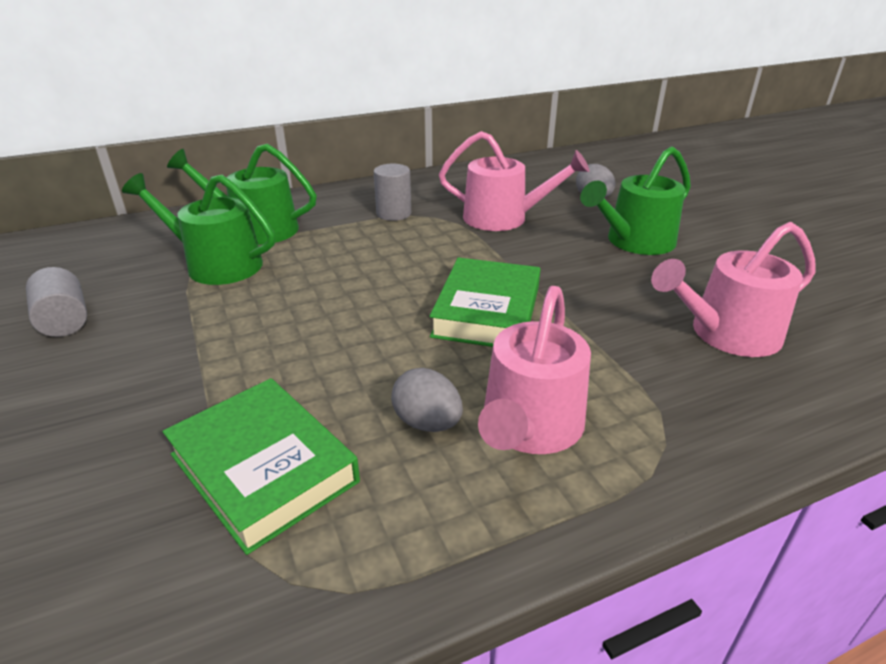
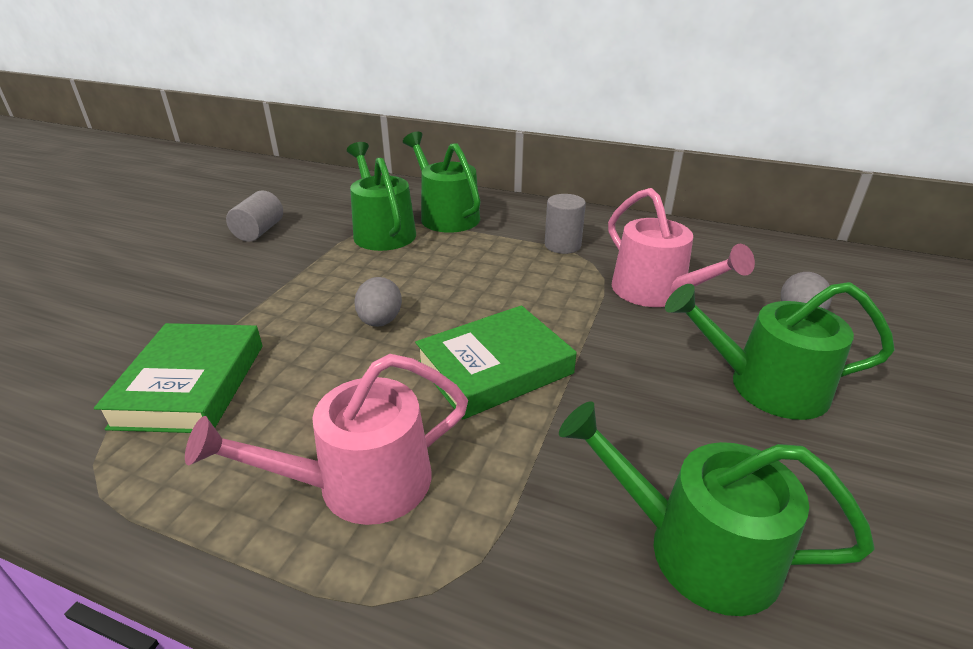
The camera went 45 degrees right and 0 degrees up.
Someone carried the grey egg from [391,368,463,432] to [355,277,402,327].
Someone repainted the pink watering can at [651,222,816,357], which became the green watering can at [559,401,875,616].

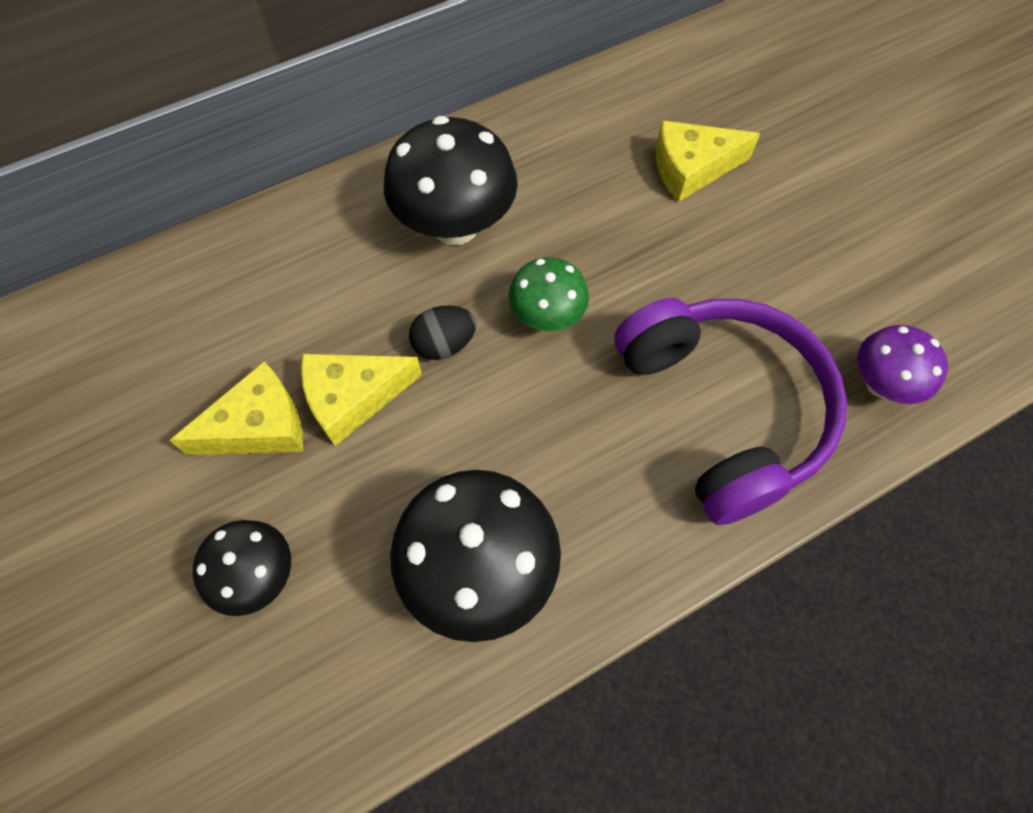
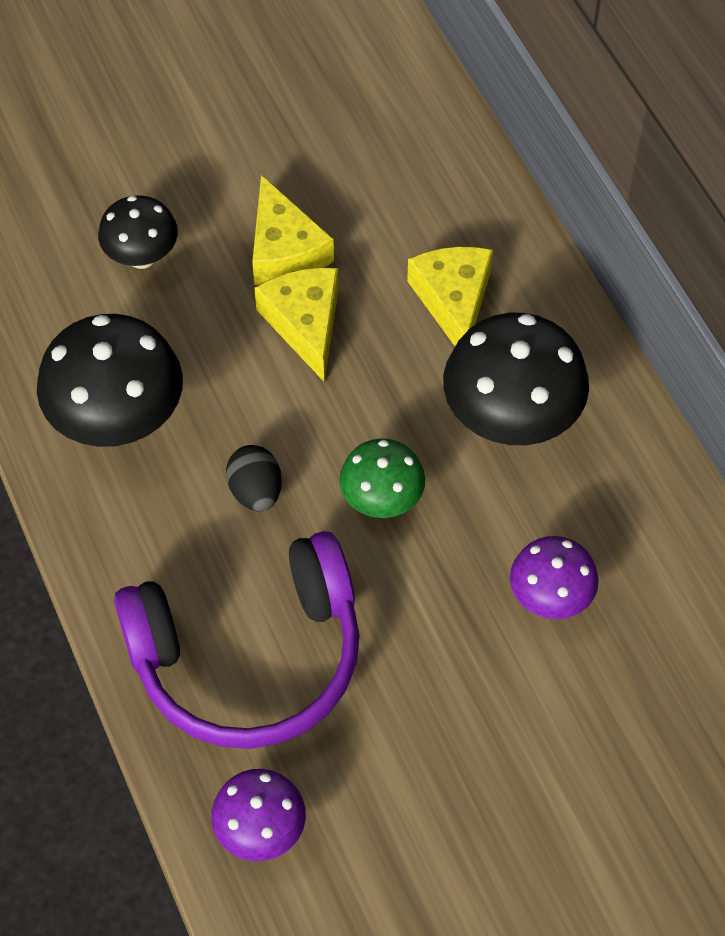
The camera went 95 degrees right and 5 degrees down.
Someone carried the black egg from [409,306,476,360] to [226,445,282,512].
Someone carried the yellow cheese from [656,121,760,202] to [407,247,493,346].
Someone put down the purple mushroom at [510,536,599,619].

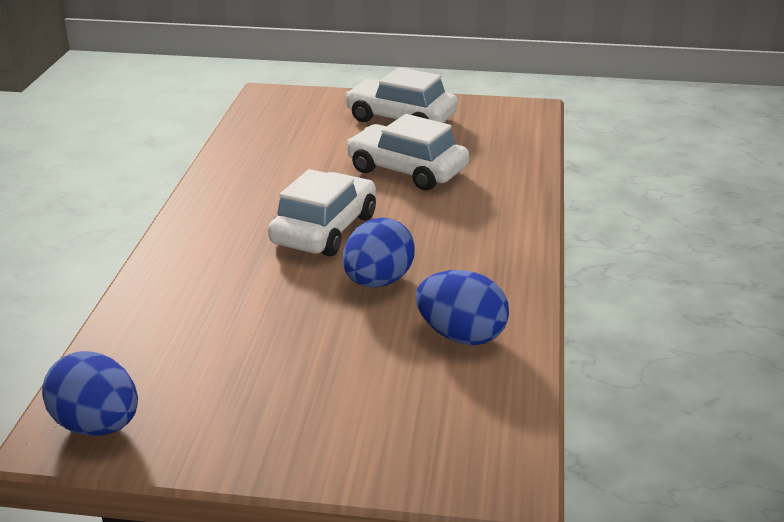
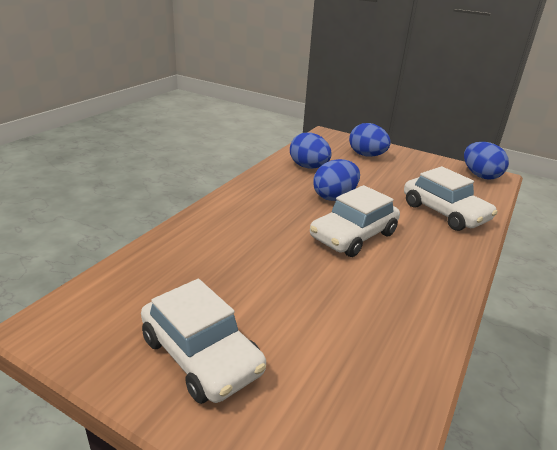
The camera went 160 degrees left and 0 degrees up.
Someone carried the white car from [346,114,469,190] to [404,166,498,231].
Someone put down the blue egg at [349,123,391,157].

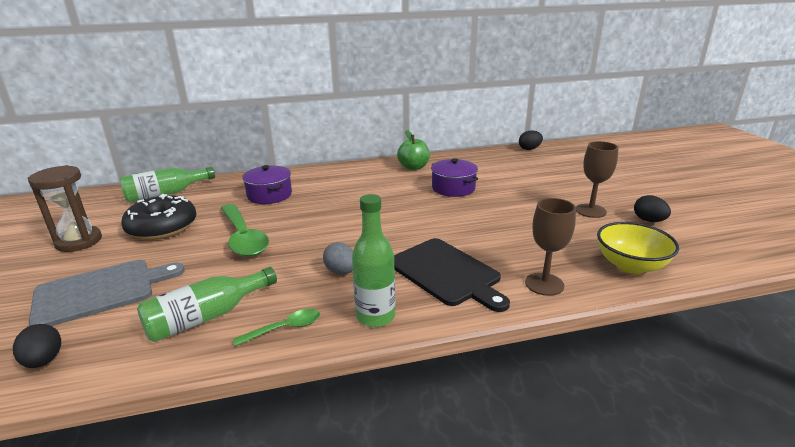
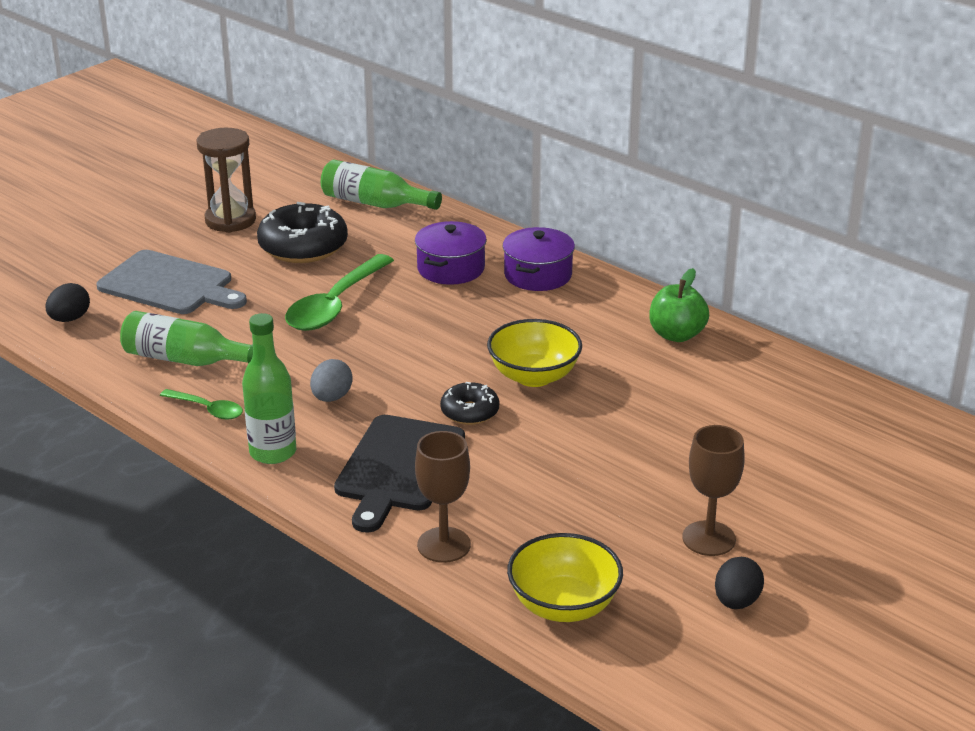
The camera went 55 degrees right and 5 degrees up.
Someone carried the purple pot from [431,158,478,197] to [503,227,575,291].
Someone took away the black egg at [519,130,543,150].
Someone put down the black donut at [440,382,499,425].
Someone put down the yellow bowl at [487,319,582,387].

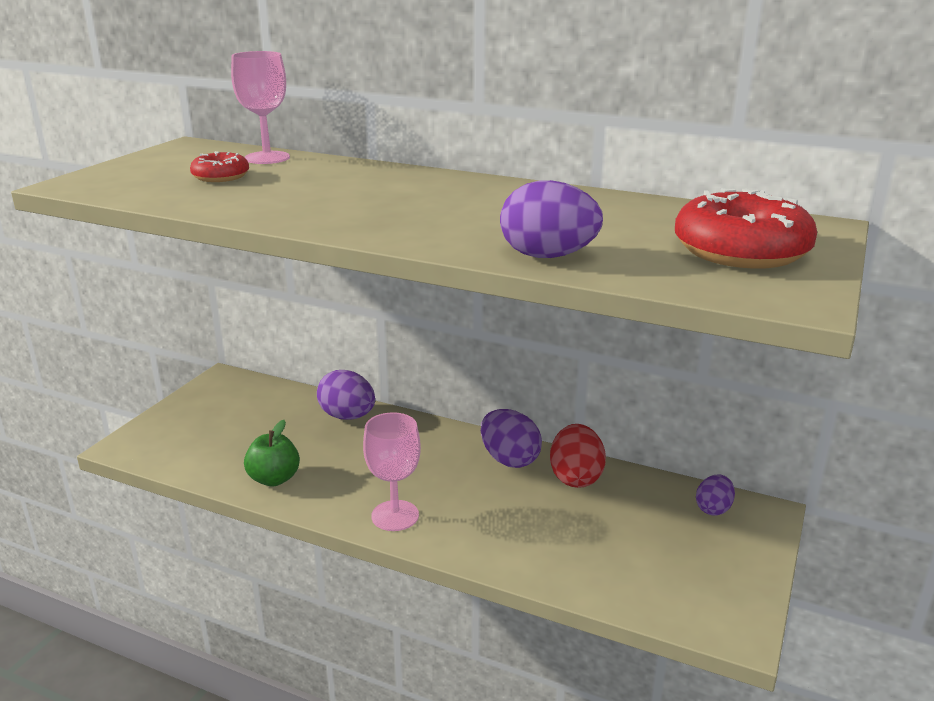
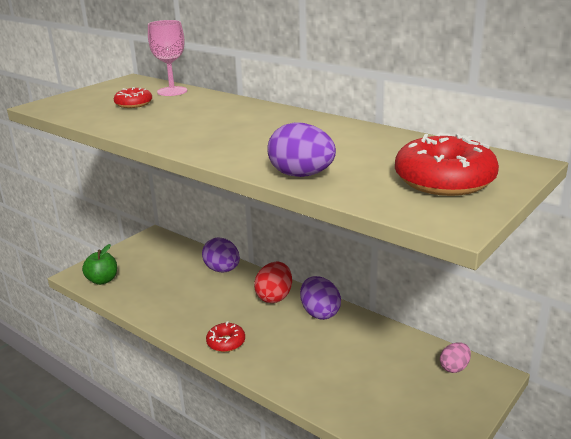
The camera went 15 degrees right and 0 degrees up.
Someone carried the green apple from [244,420,300,486] to [82,244,117,285].
Someone swapped the pink goblet at [363,412,421,531] for the red donut at [206,321,245,352].
Someone carried the red egg from [550,424,606,488] to [254,262,292,303].
Someone repainted the purple egg at [696,474,735,516], which became the pink egg at [440,342,471,373].

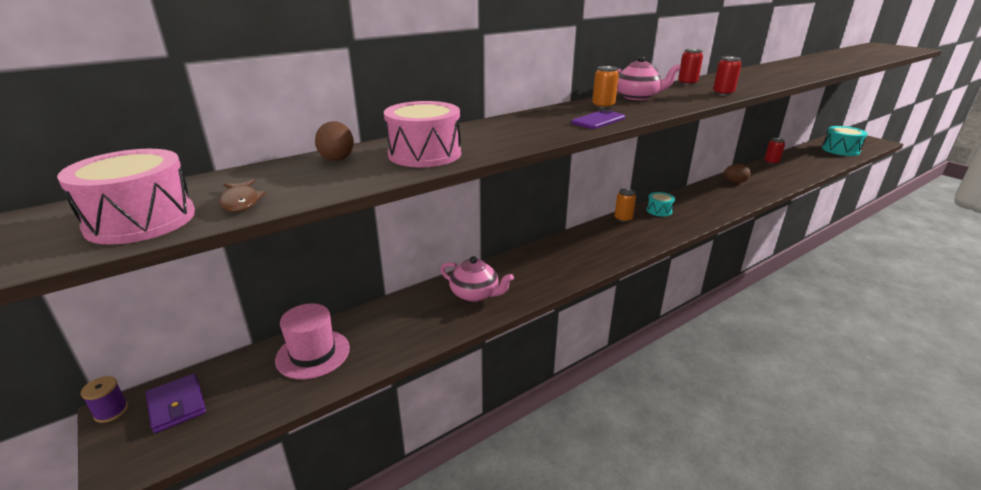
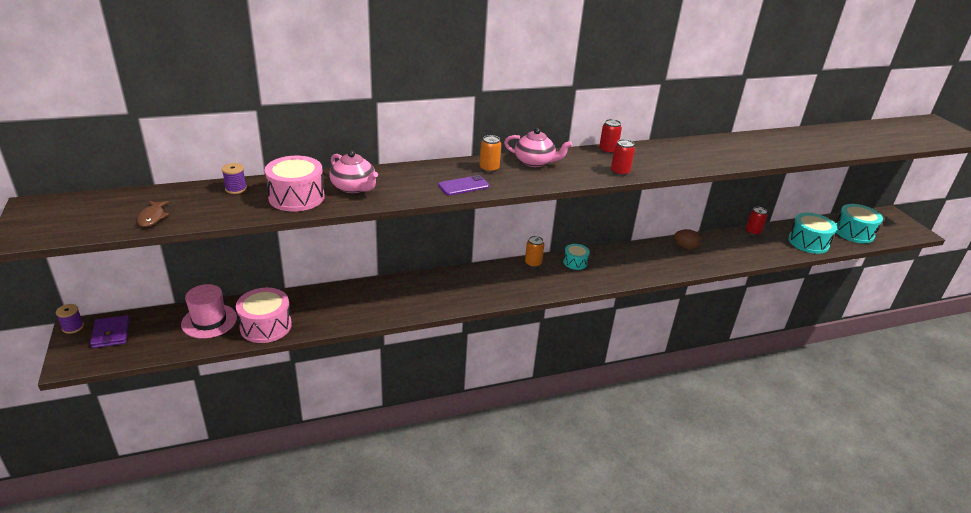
The camera went 15 degrees right and 5 degrees up.
Someone carried the pink drum from [57,149,195,245] to [236,288,292,343].
Someone swapped the brown egg at [315,121,354,161] for the purple spool at [222,163,247,194].
Someone carried the pink teapot from [440,256,514,302] to [329,151,378,193].
Someone put down the turquoise drum at [788,213,837,254].

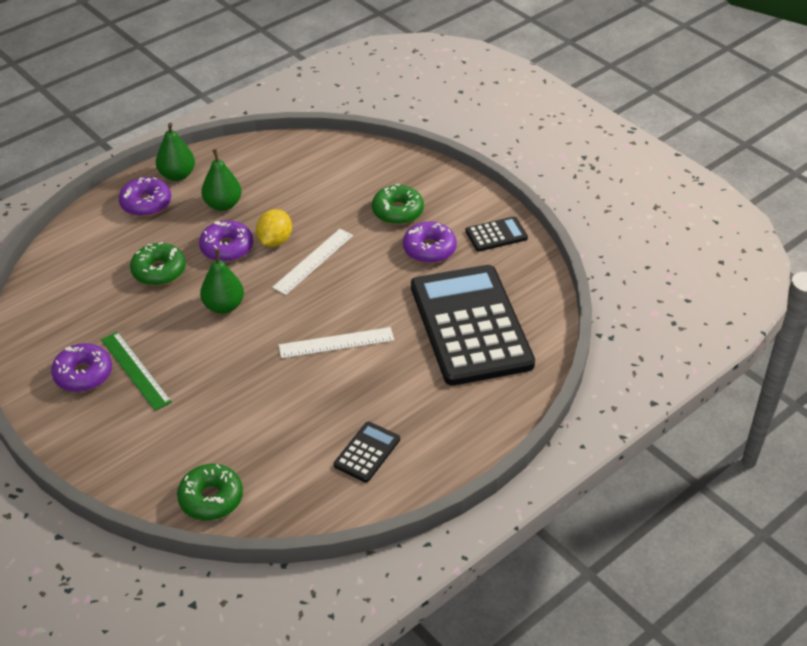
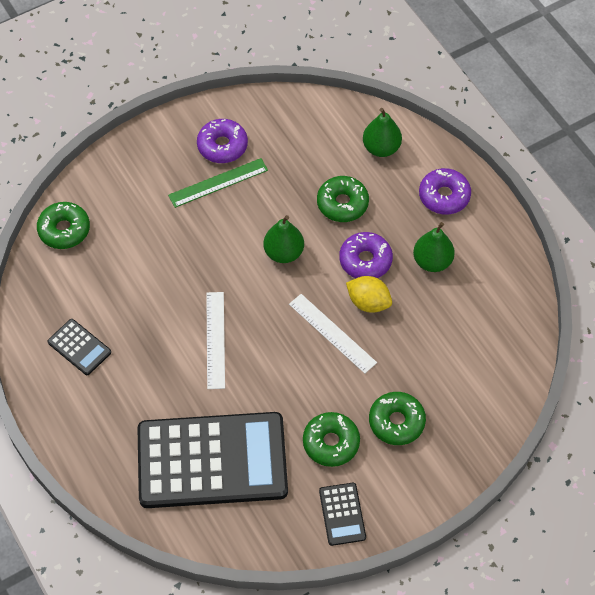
The camera went 100 degrees right and 15 degrees up.
Someone carried the green pear from [156,123,195,181] to [363,108,402,157].
Someone repainted the purple donut at [403,222,457,263], which became the green donut at [303,412,360,467].

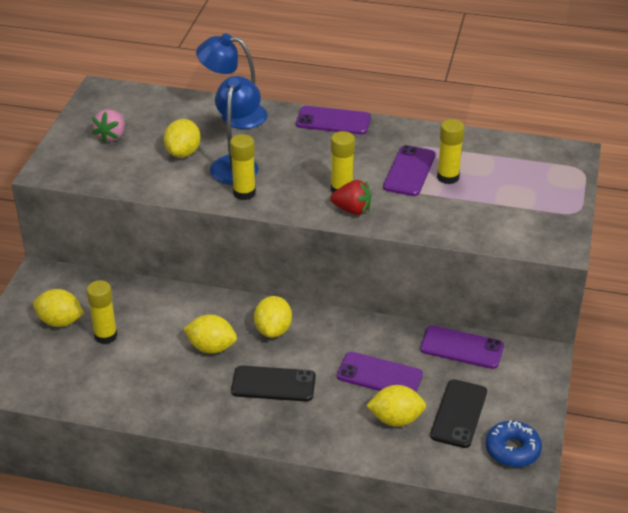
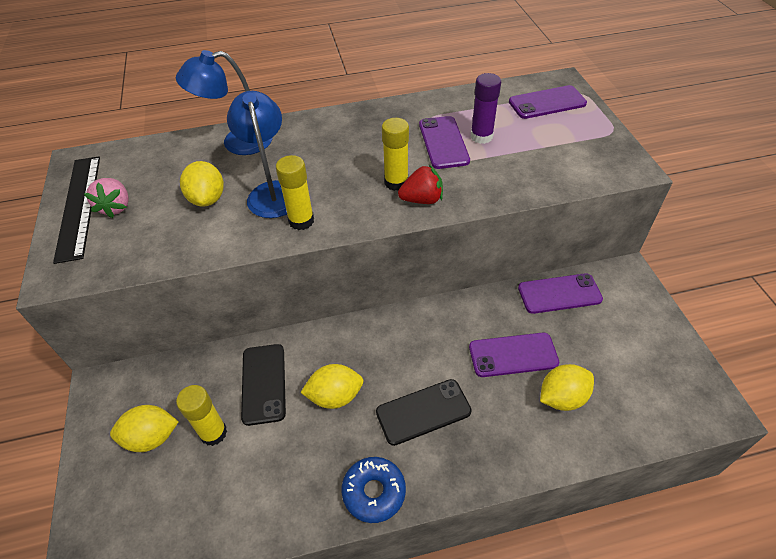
The camera went 25 degrees left and 10 degrees up.
Someone took away the yellow lemon at [254,296,292,338].
Someone carried the purple phone from [296,106,371,135] to [509,85,587,119].
Someone carried the black phone from [430,379,487,448] to [241,344,286,426].
Someone repainted the yellow glue stick at [437,119,465,184], which became the purple glue stick at [471,73,501,144].
Someone carried the blue donut from [486,420,542,467] to [341,457,406,523].
Someone put down the black ruler at [53,156,100,264].

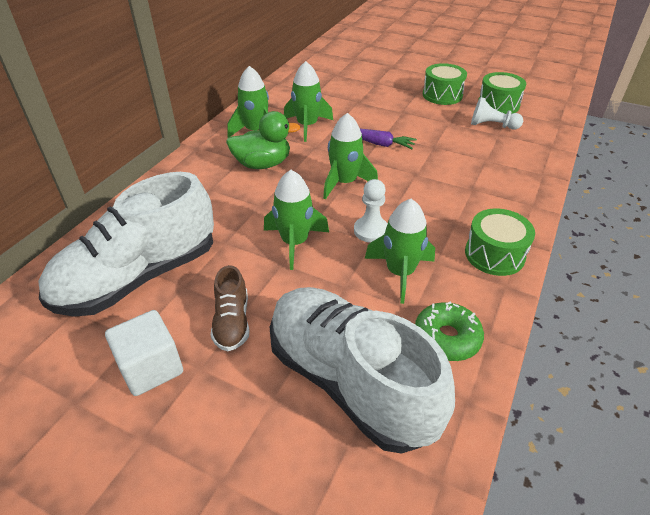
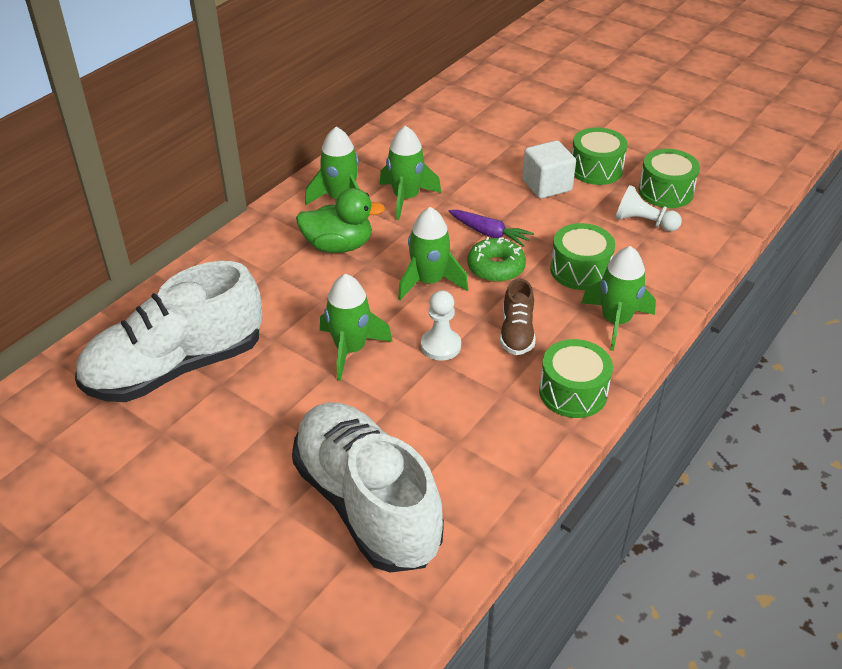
The camera went 10 degrees right and 0 degrees up.
Someone carried the white cube from [105,310,183,396] to [522,140,576,199].
Someone carried the brown shoe from [211,265,250,351] to [500,278,536,355].
Someone carried the green rocket from [365,199,435,304] to [581,246,656,351].
Someone carried the green donut from [415,302,484,361] to [467,237,526,282].
Someone put down the green drum at [550,223,615,290].

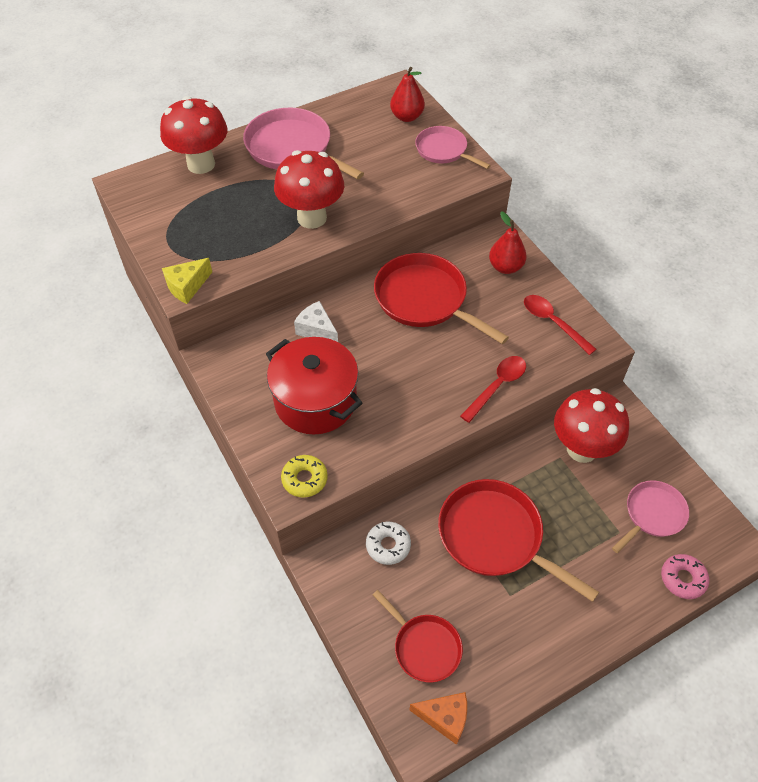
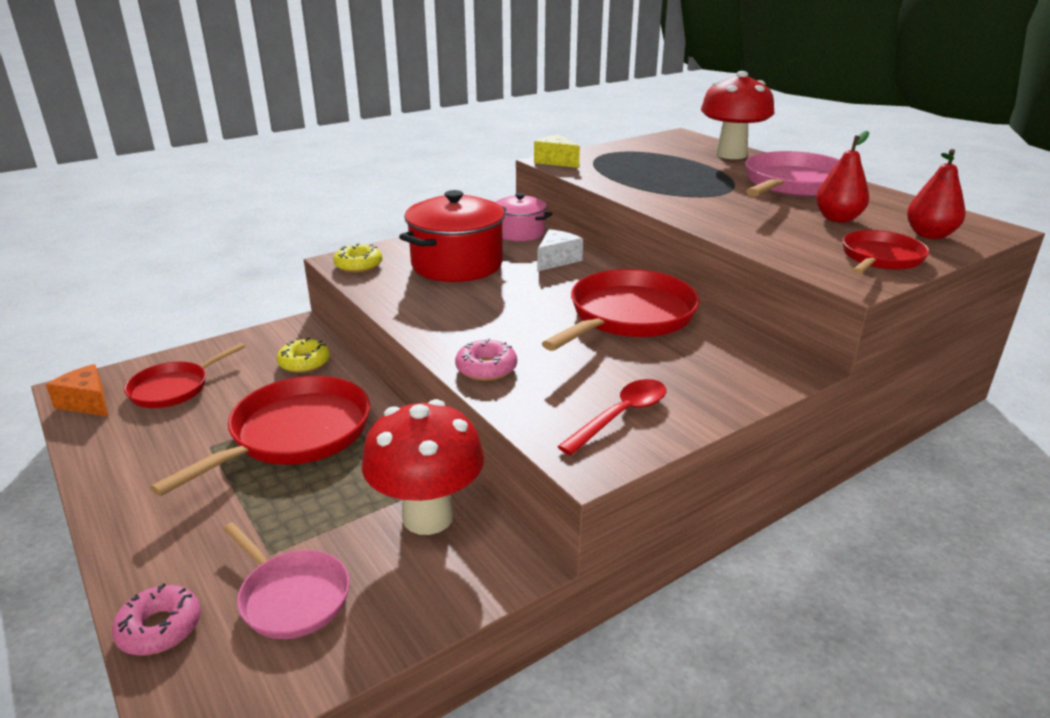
The camera went 85 degrees right and 25 degrees down.
Someone took away the red mushroom at [274,150,344,229].
Someone repainted the white donut at [366,522,411,565], which became the yellow donut at [277,338,330,373].
Someone rotated the orange cheese at [410,692,467,745] by 120 degrees clockwise.
Someone repainted the pink pan at [415,126,491,169], which became the red pan at [842,230,929,274].
Someone swapped the red spoon at [460,356,526,423] for the pink donut at [455,338,517,381].
Someone carried the red pear from [489,211,527,274] to [816,131,869,223].
Someone put down the pink pot at [495,193,552,241].

